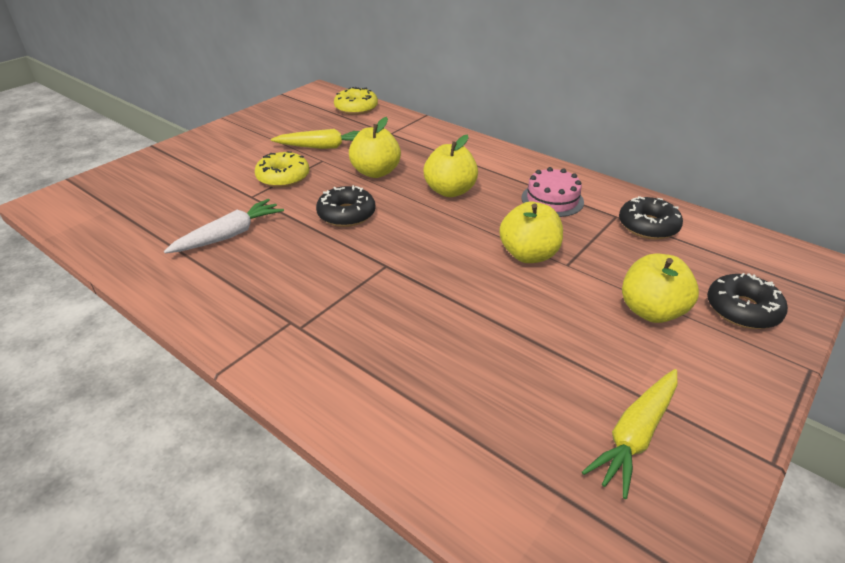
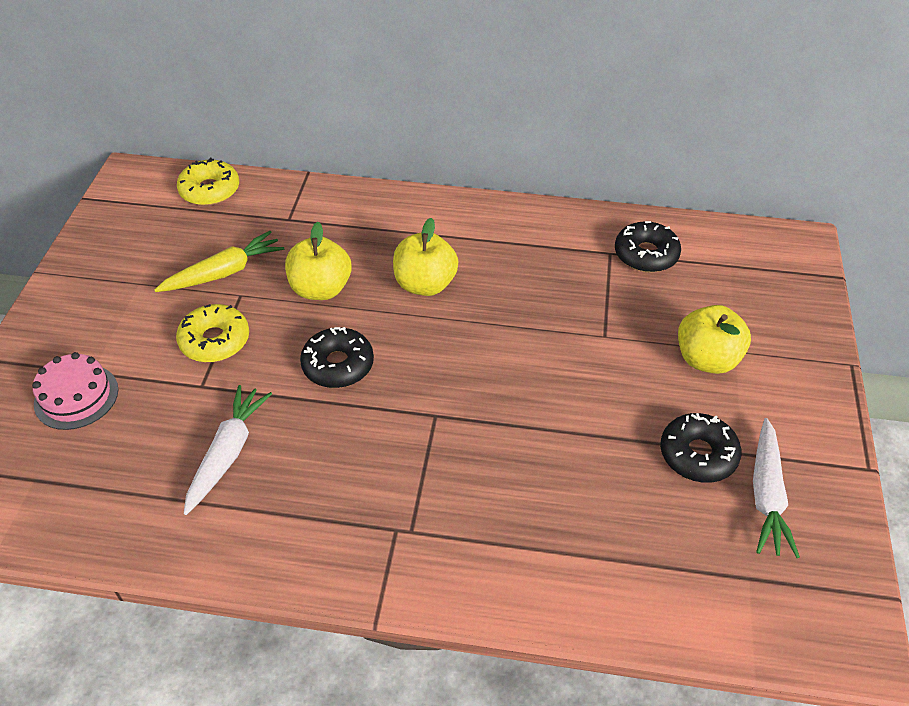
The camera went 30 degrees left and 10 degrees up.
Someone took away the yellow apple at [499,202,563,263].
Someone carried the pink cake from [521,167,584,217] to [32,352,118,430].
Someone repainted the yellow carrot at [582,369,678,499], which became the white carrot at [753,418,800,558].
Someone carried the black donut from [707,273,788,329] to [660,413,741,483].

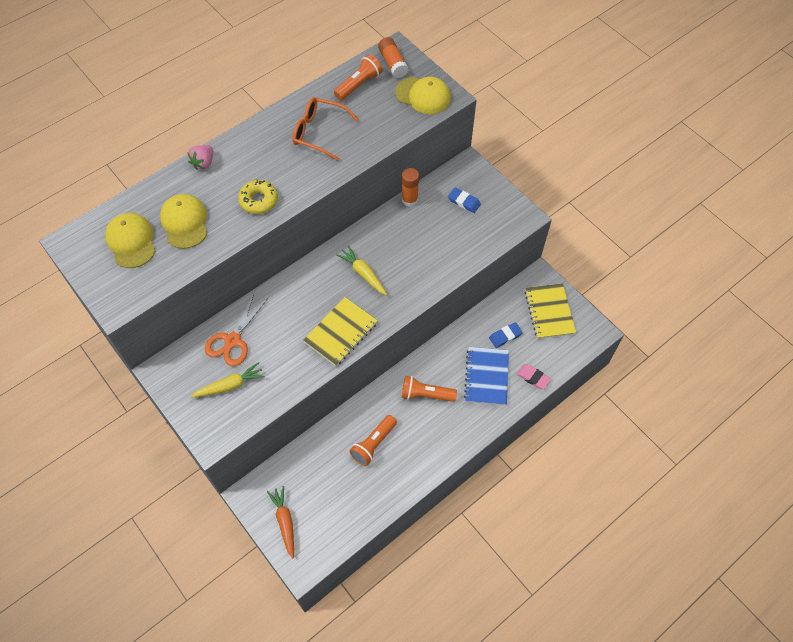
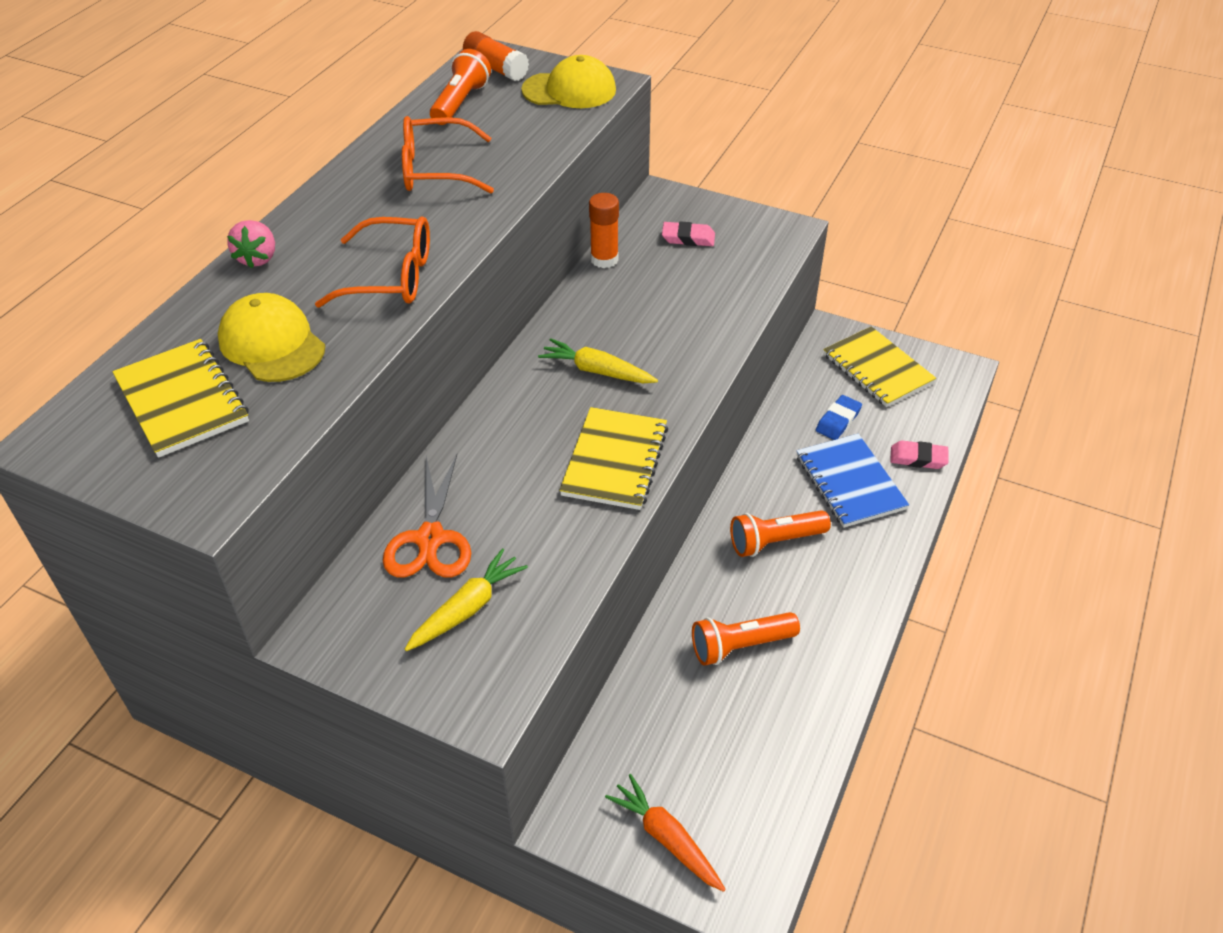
The camera went 25 degrees left and 15 degrees down.
Someone swapped the yellow cap at [105,213,155,268] for the yellow notebook at [112,339,249,458].
Someone swapped the yellow donut at [238,180,278,214] for the orange glasses at [315,216,430,308].
Someone rotated the orange flashlight at [350,415,397,466] by 60 degrees clockwise.
Someone repainted the blue eraser at [448,188,481,213], which became the pink eraser at [662,221,715,246].

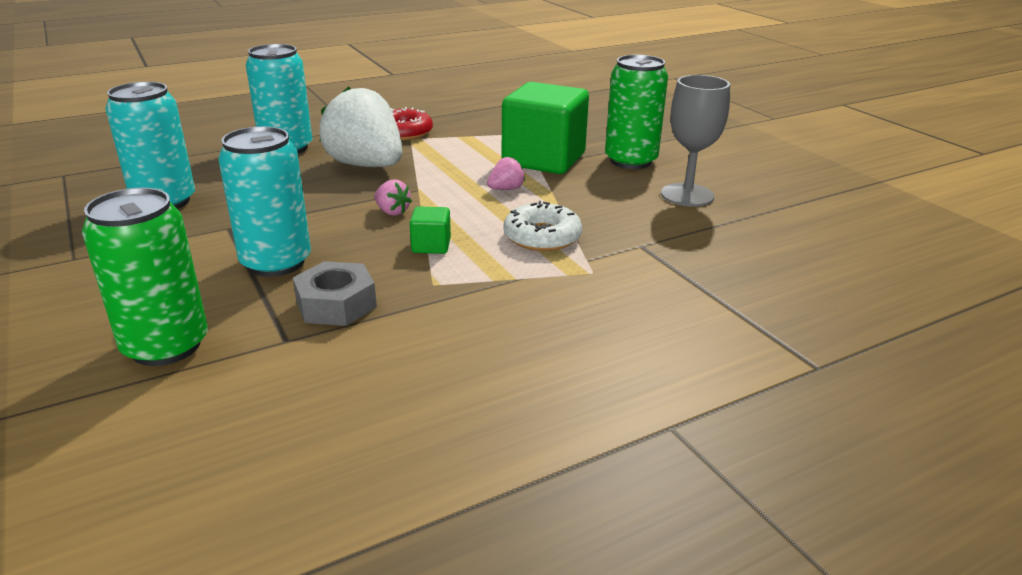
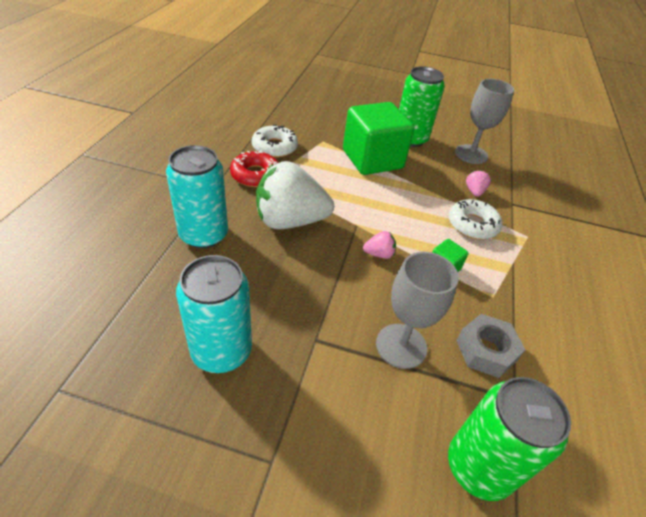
The camera went 50 degrees left and 15 degrees up.
Someone swapped the turquoise can at [218,126,311,277] for the grey goblet at [376,252,459,369].
Someone carried the pink strawberry from [487,157,525,190] to [466,170,491,197].
Someone put down the white donut at [252,125,298,158].

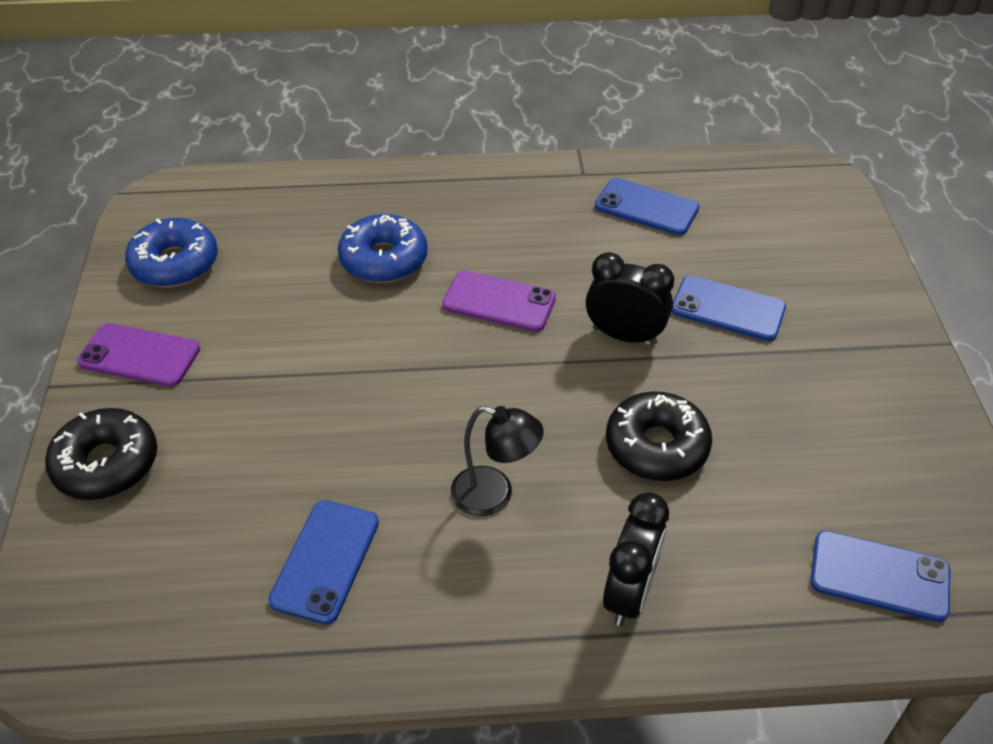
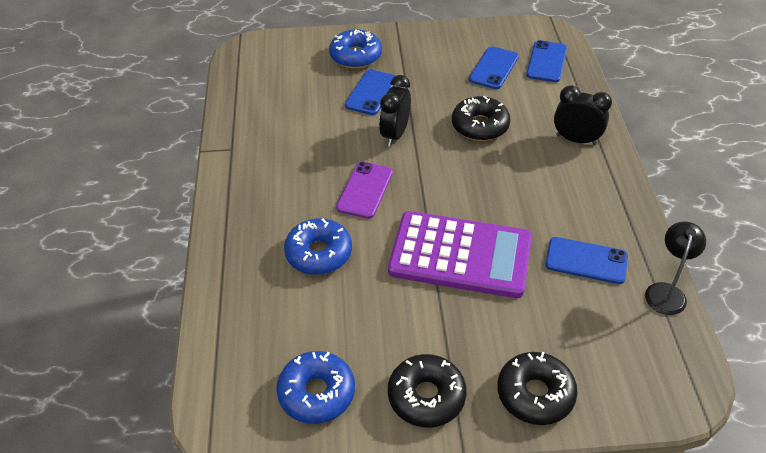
The camera went 90 degrees left and 0 degrees up.
Someone swapped the purple phone at [77,323,200,387] for the black donut at [388,354,467,428].
Someone carried the black lamp from [451,406,544,516] to [645,221,706,315].
Someone carried the blue phone from [595,178,699,235] to [469,46,519,89].
Someone put down the blue donut at [329,30,382,68].
Someone put down the purple calculator at [388,211,532,298].

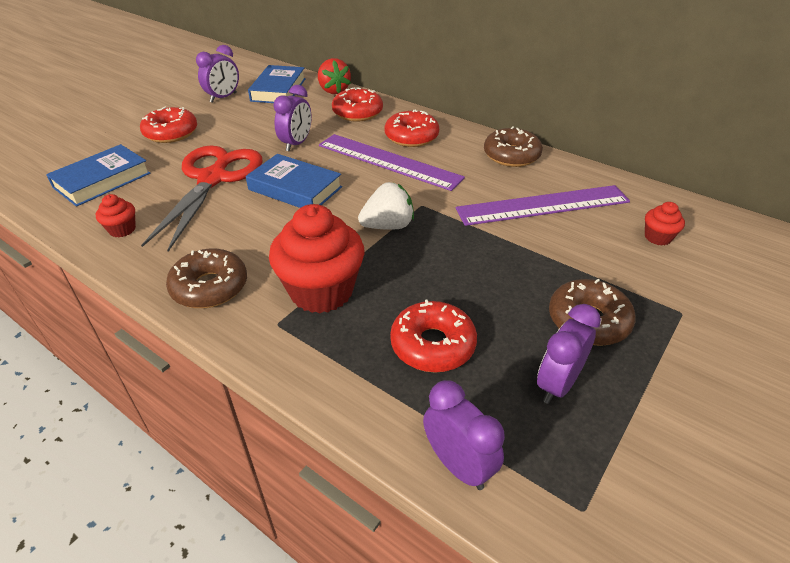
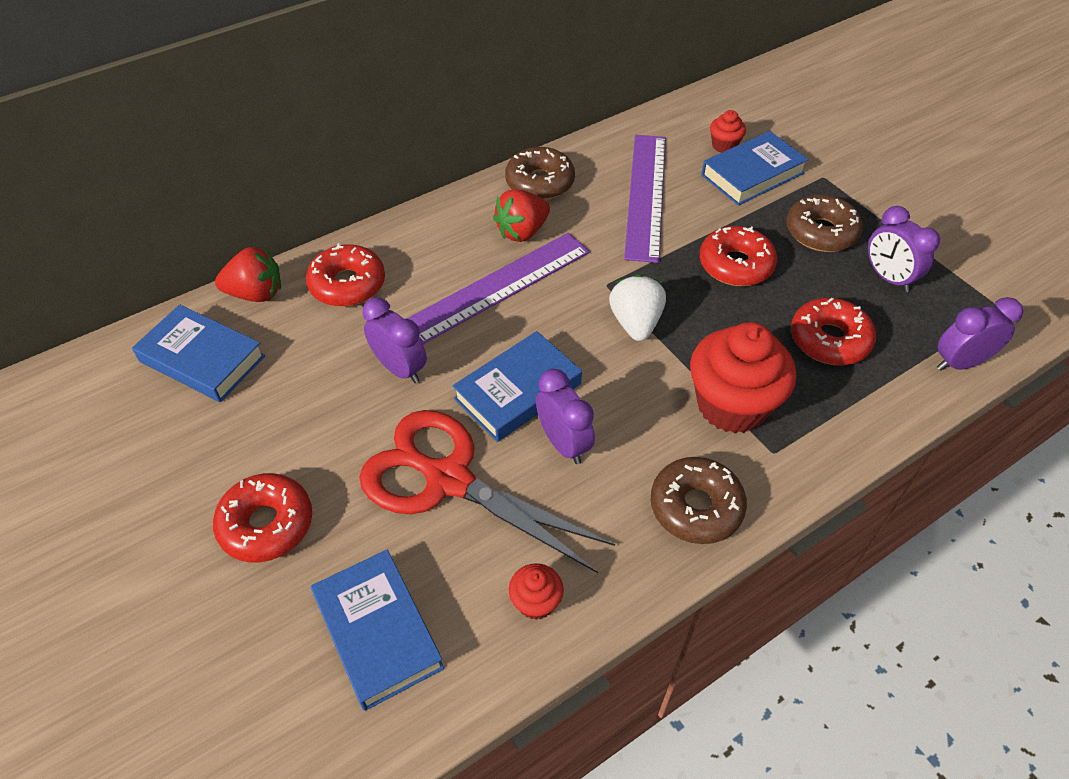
The camera went 70 degrees left and 10 degrees up.
Someone carried the purple clock from [196,45,239,103] to [536,369,595,464].
Someone carried the red donut from [385,109,439,147] to [700,226,777,286].
Someone put down the red strawberry at [493,189,550,242].
Someone put down the blue book at [701,131,809,205].

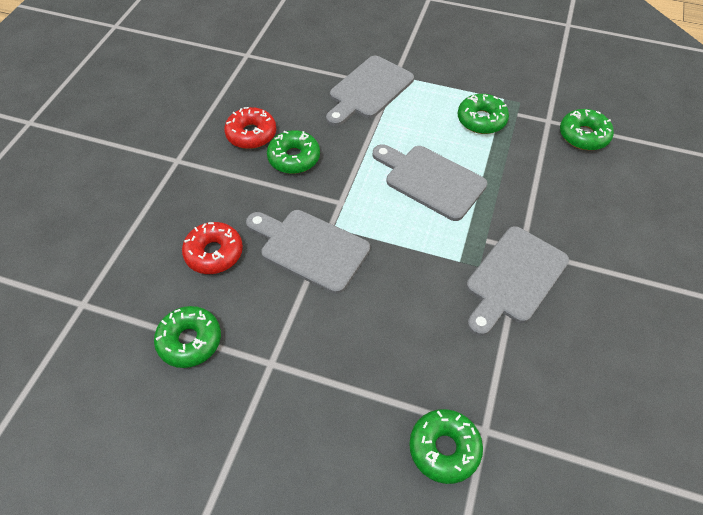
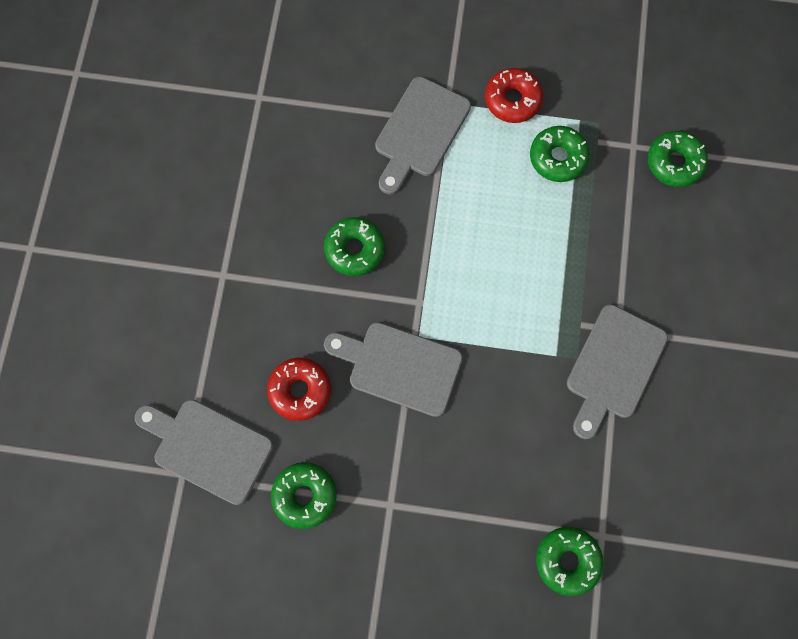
The camera went 10 degrees left and 20 degrees up.
Someone carried the red donut from [224,107,276,149] to [485,68,543,123].
Someone carried the grey cutting board from [373,144,487,221] to [135,399,273,505].

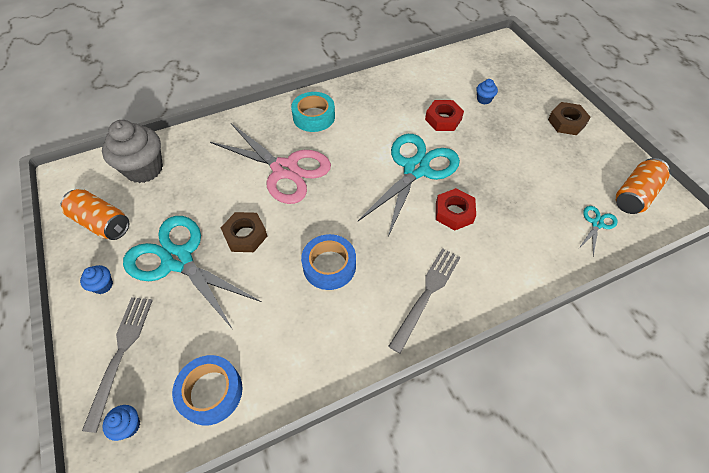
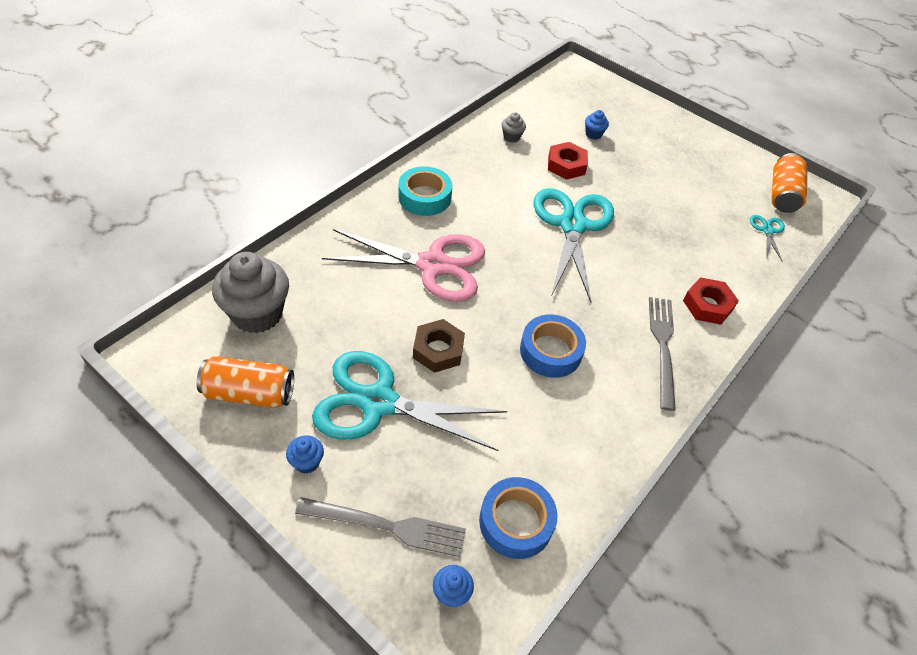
The camera went 30 degrees left and 5 degrees down.
Someone rotated the grey fork at [82,297,153,433] by 120 degrees clockwise.
Someone carried the red nut from [436,188,476,230] to [683,277,739,325].
Someone took away the brown nut at [548,102,591,135].
Someone put down the grey cupcake at [502,112,526,142].

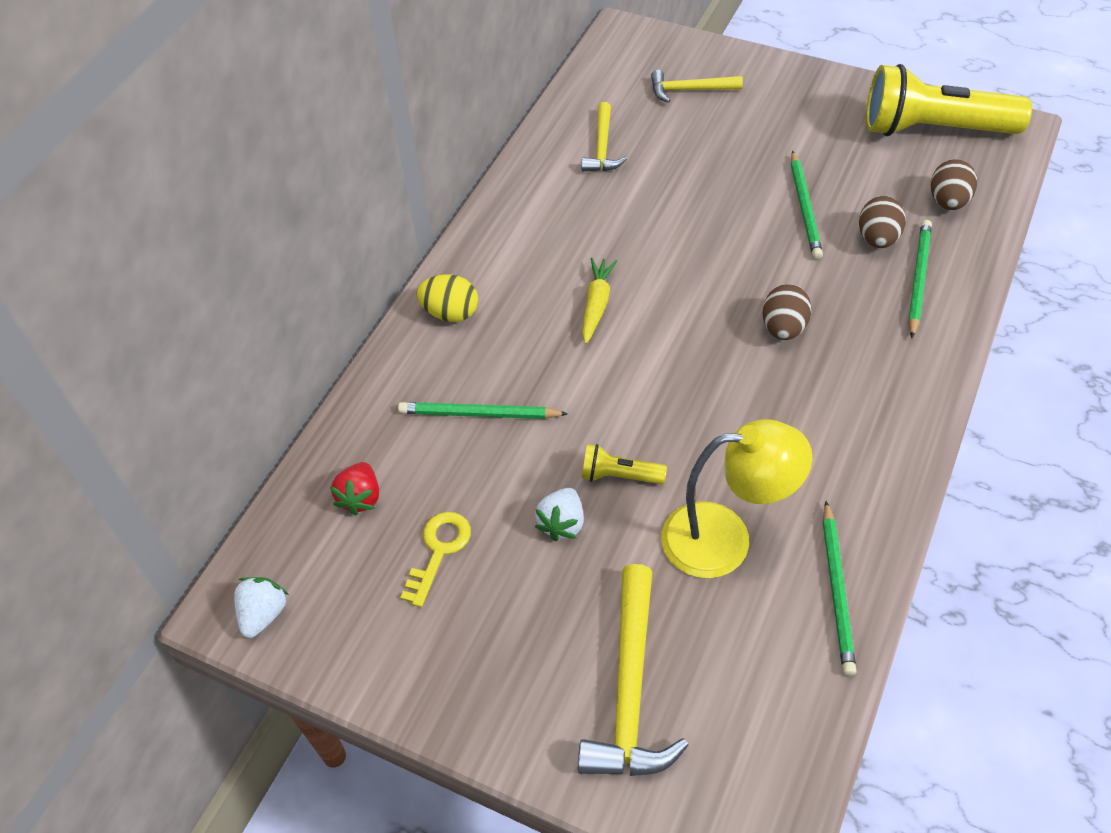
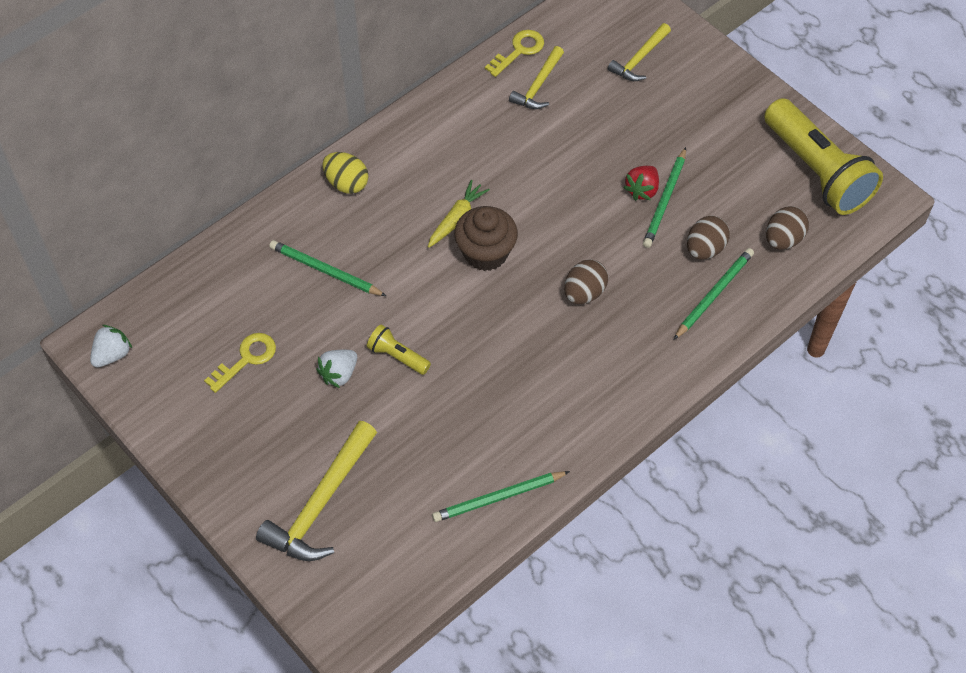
The camera went 20 degrees right and 5 degrees up.
Someone carried the red strawberry from [330,462,379,516] to [623,166,659,201].
Someone rotated the yellow hammer at [651,70,743,103] by 75 degrees counterclockwise.
Someone took away the yellow lamp at [661,419,813,578].
Someone rotated the green pencil at [823,501,857,676] by 45 degrees clockwise.
Someone rotated the yellow flashlight at [866,64,1032,136] by 150 degrees counterclockwise.
Someone put down the brown cupcake at [454,206,518,271].
Someone put down the yellow key at [485,30,544,77].

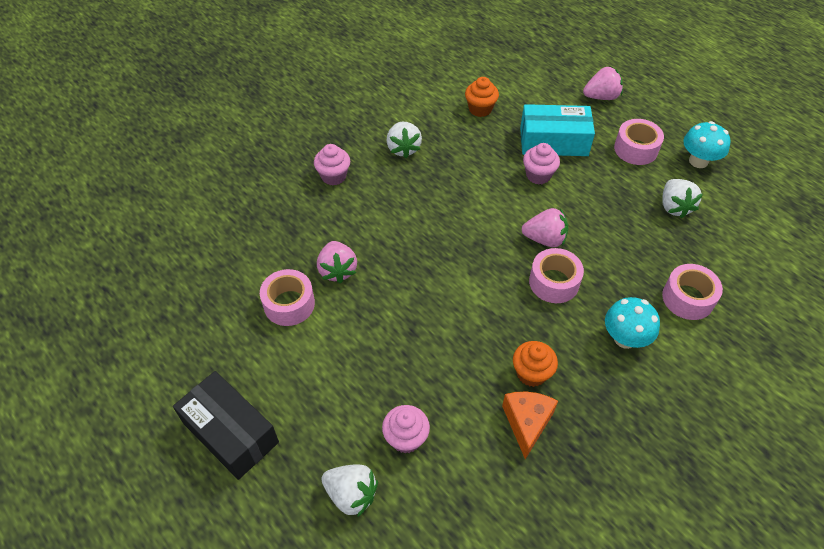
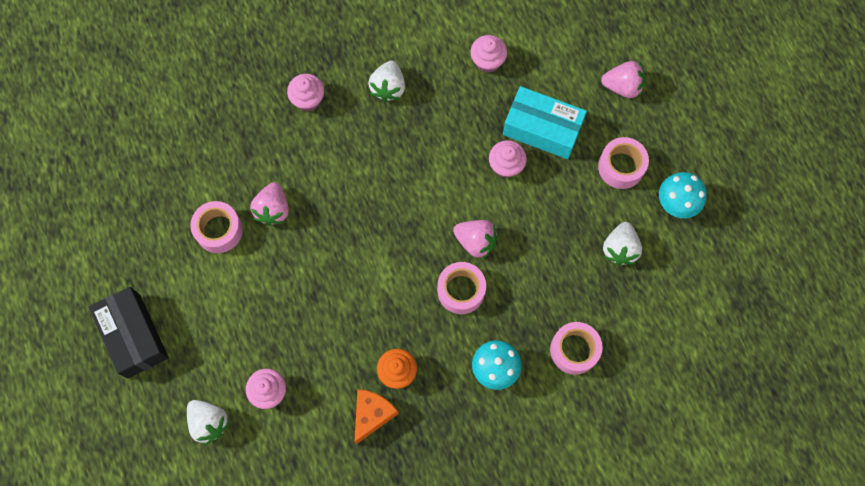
The camera went 20 degrees right and 20 degrees up.
Someone repainted the orange cupcake at [465,77,499,117], which became the pink cupcake at [471,35,507,73].

